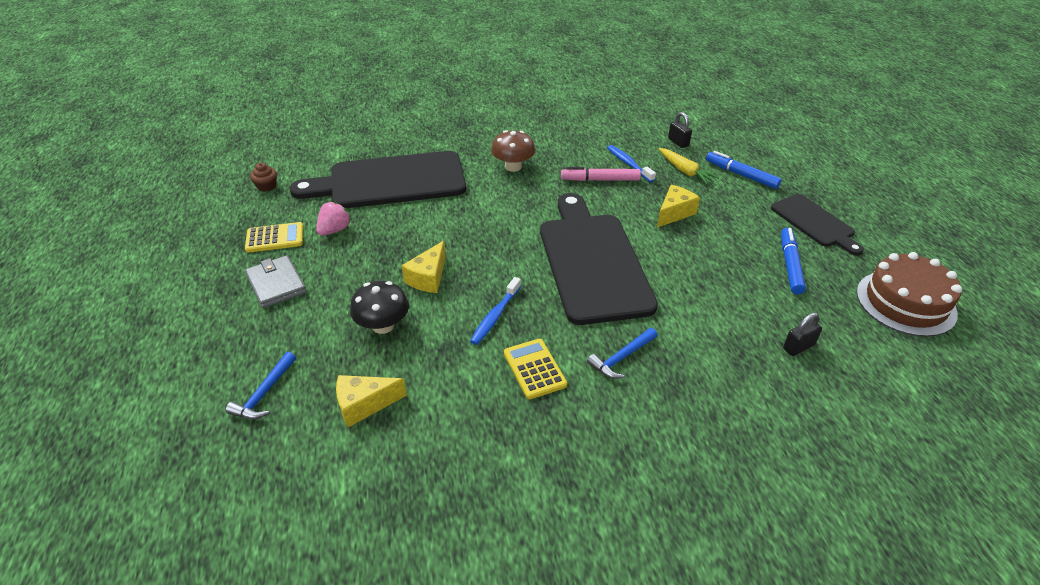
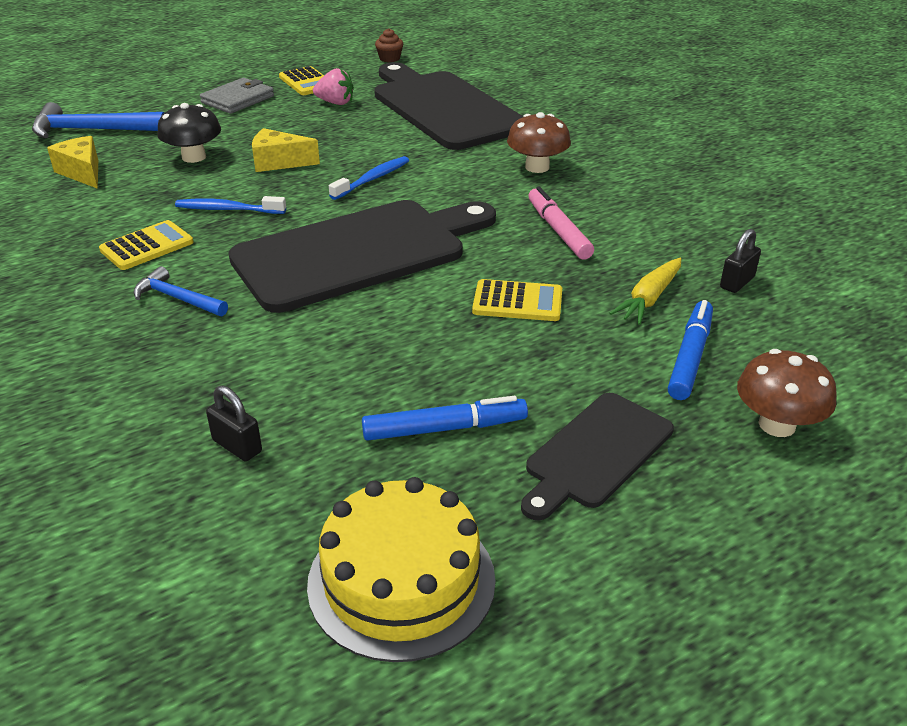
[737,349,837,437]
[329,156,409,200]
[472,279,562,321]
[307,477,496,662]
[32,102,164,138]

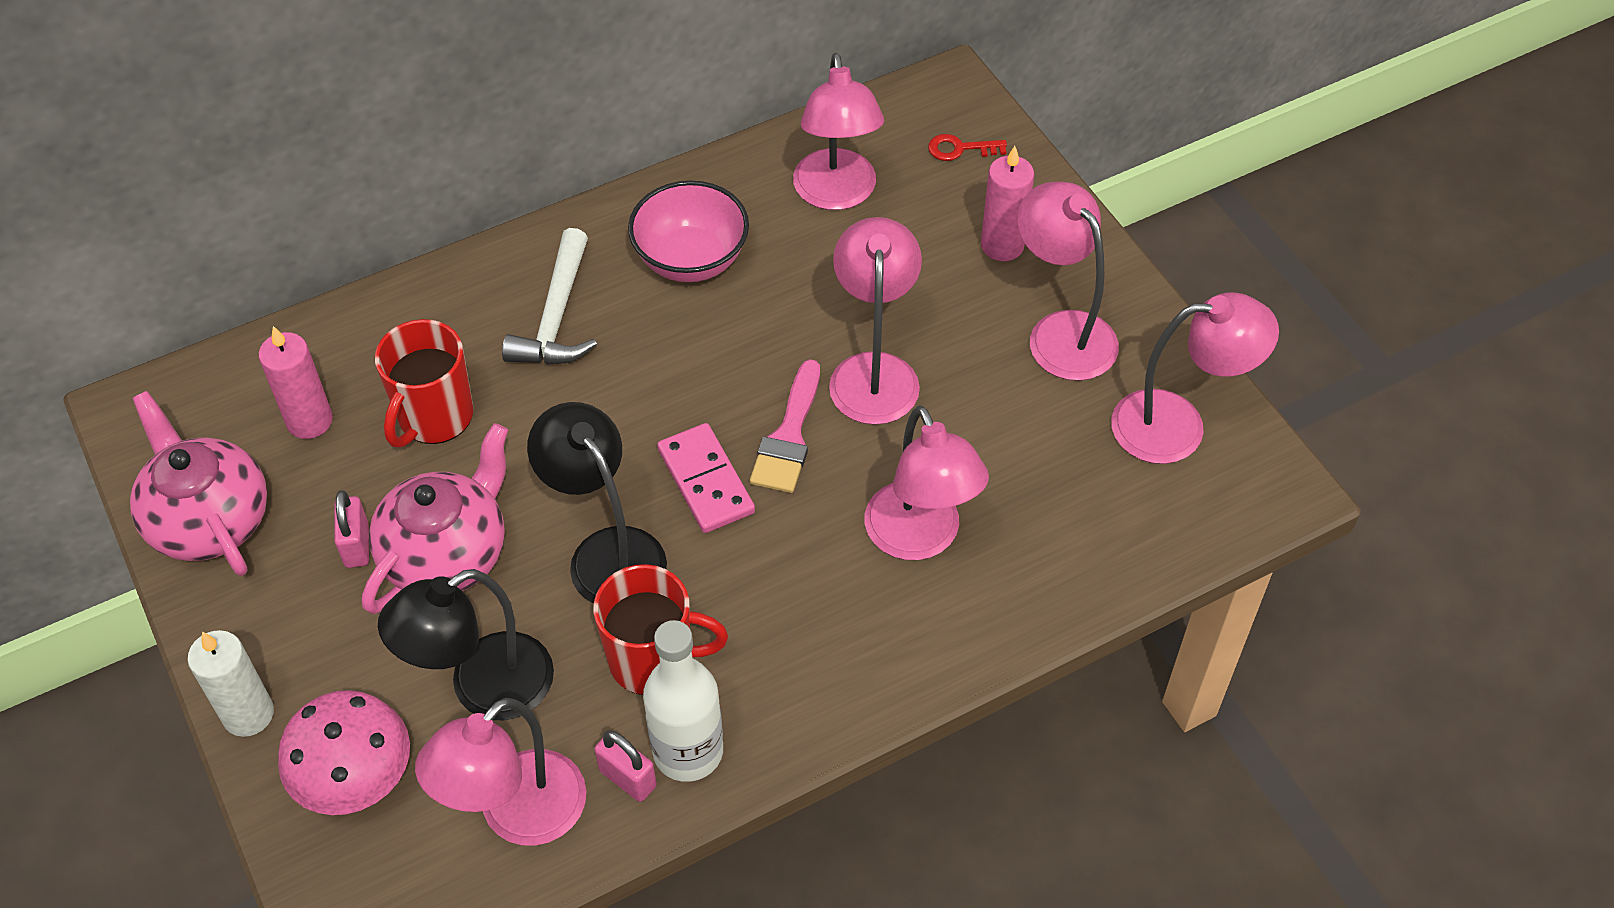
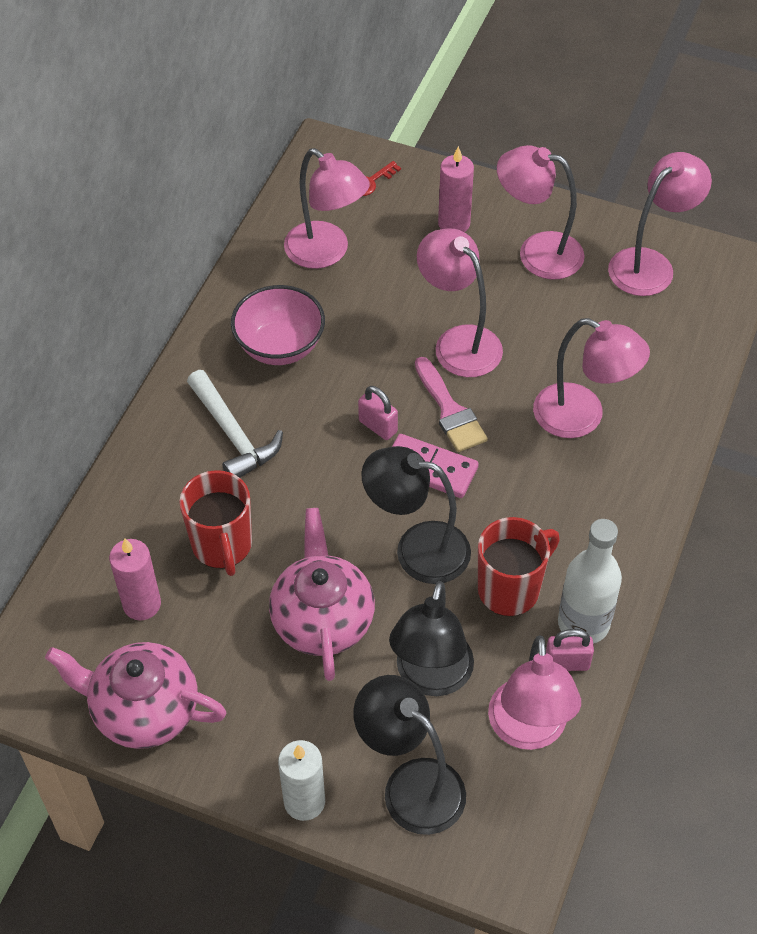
[358,386,398,440]
[353,675,466,835]

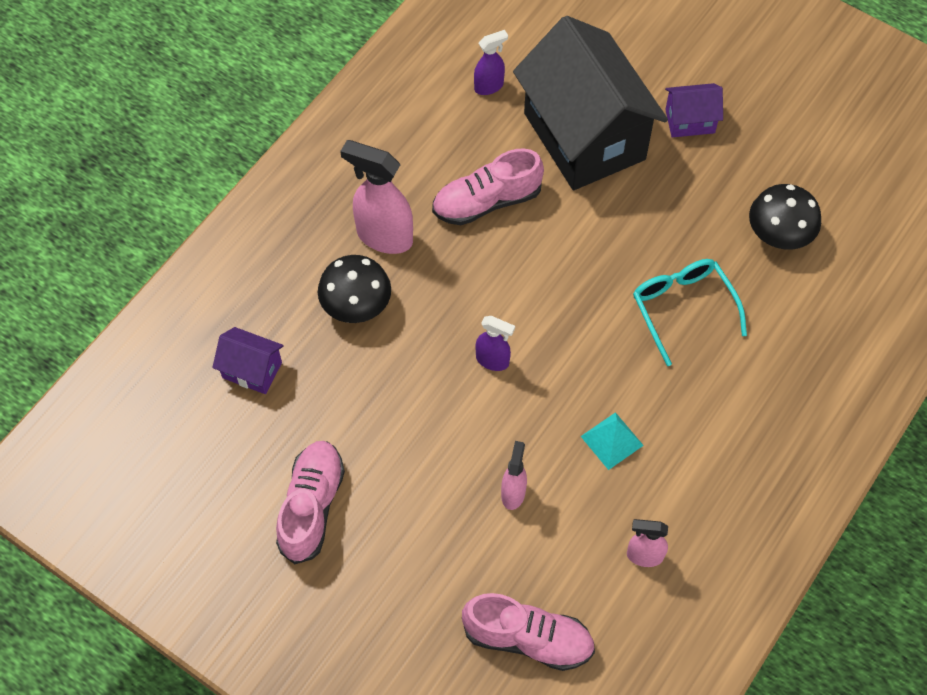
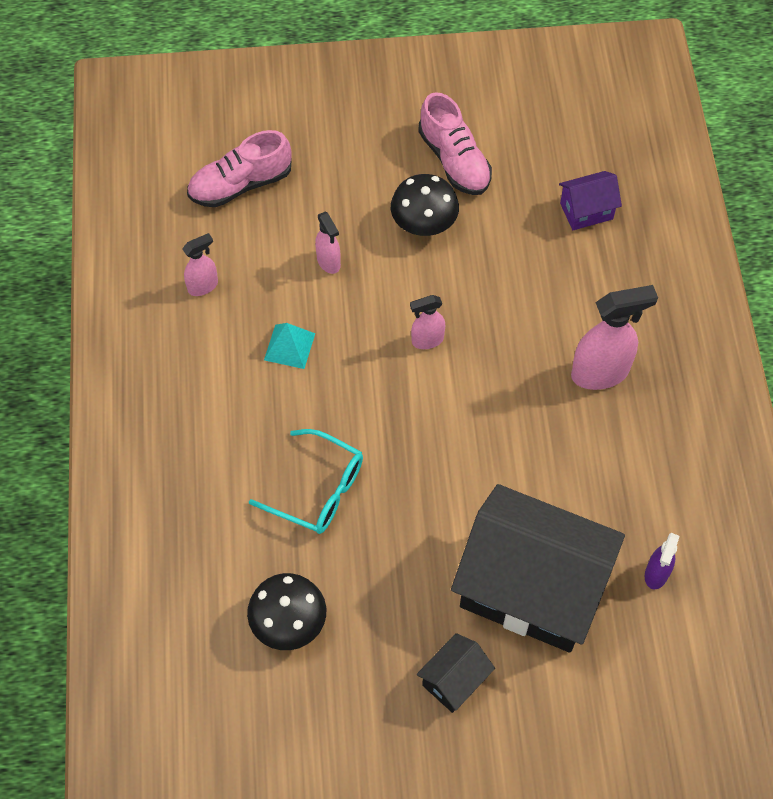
[432,148,544,225] (first image)
[391,174,459,236]
[410,295,445,349]
[417,633,495,713]

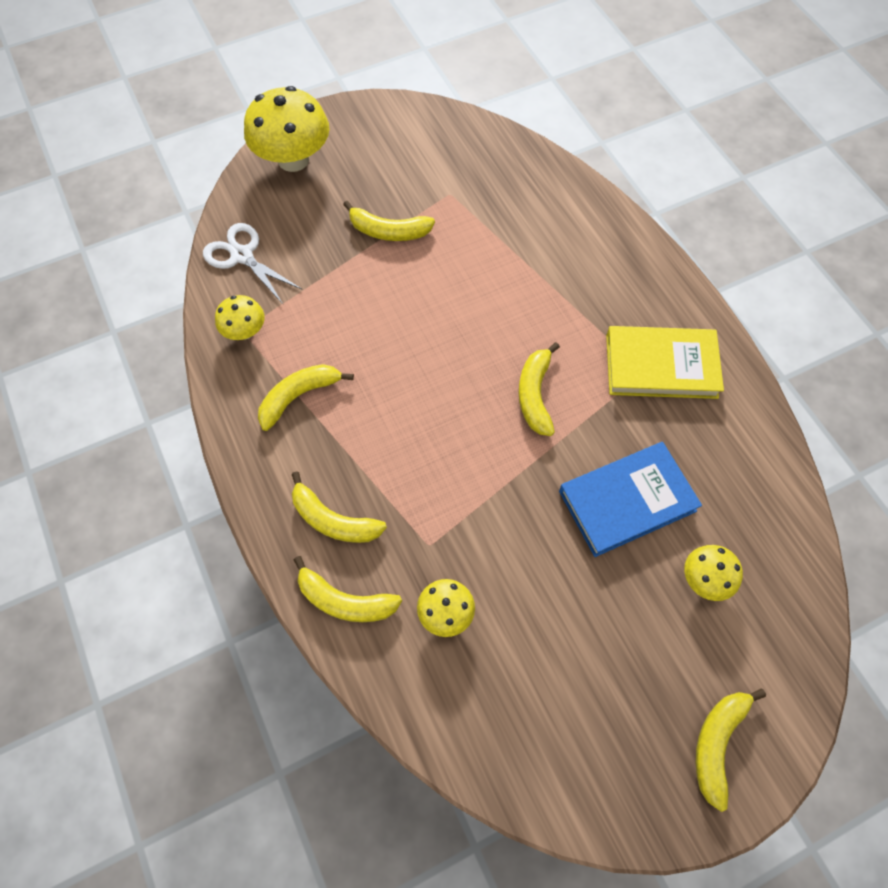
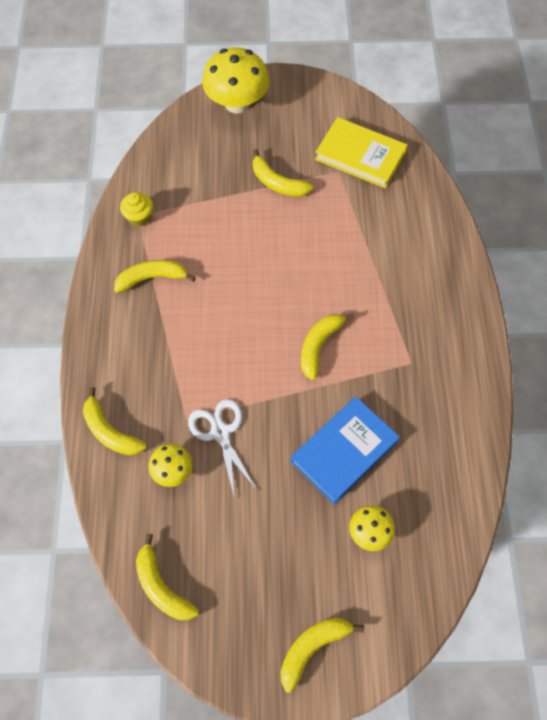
[188,399,256,495]
[136,534,199,620]
[315,117,408,189]
[120,192,153,227]
[290,397,400,504]

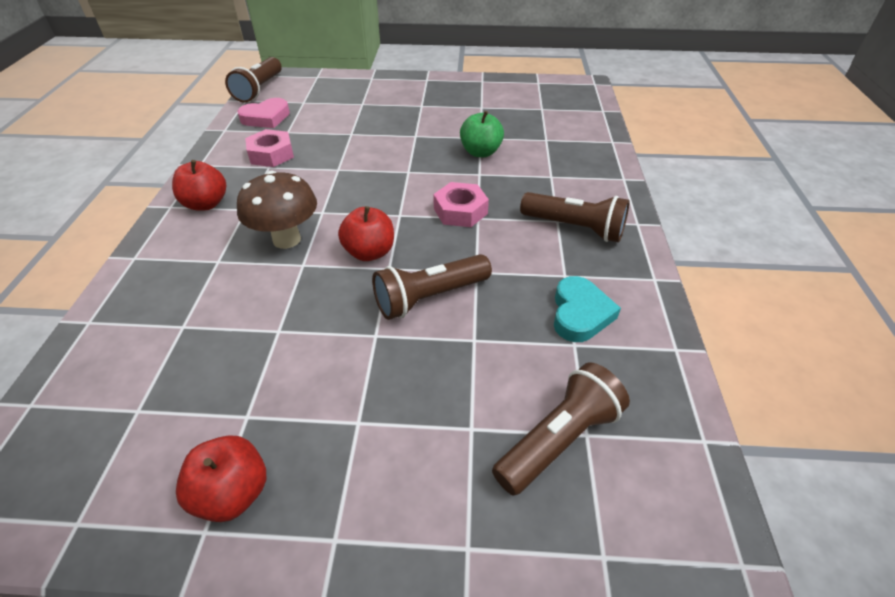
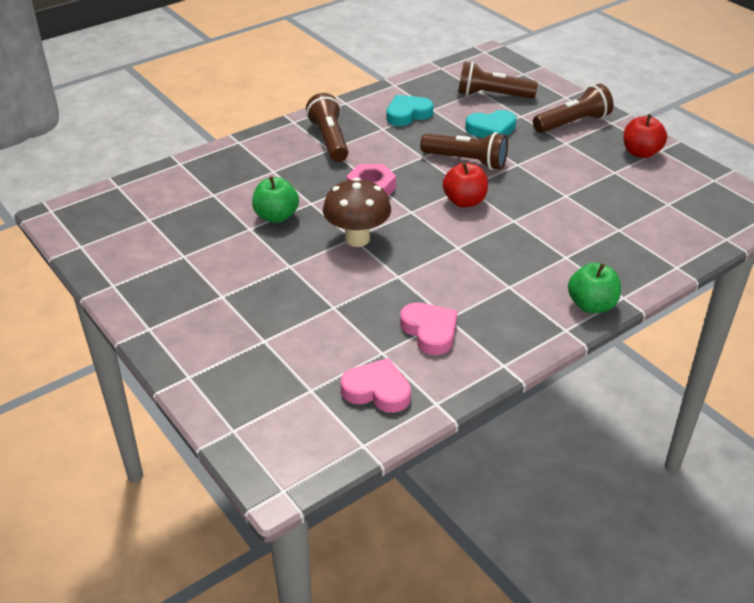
[172,160,226,211] (first image)
[465,110,517,138]
[568,263,621,313]
[533,84,614,133]
[323,178,391,247]
[400,302,457,355]

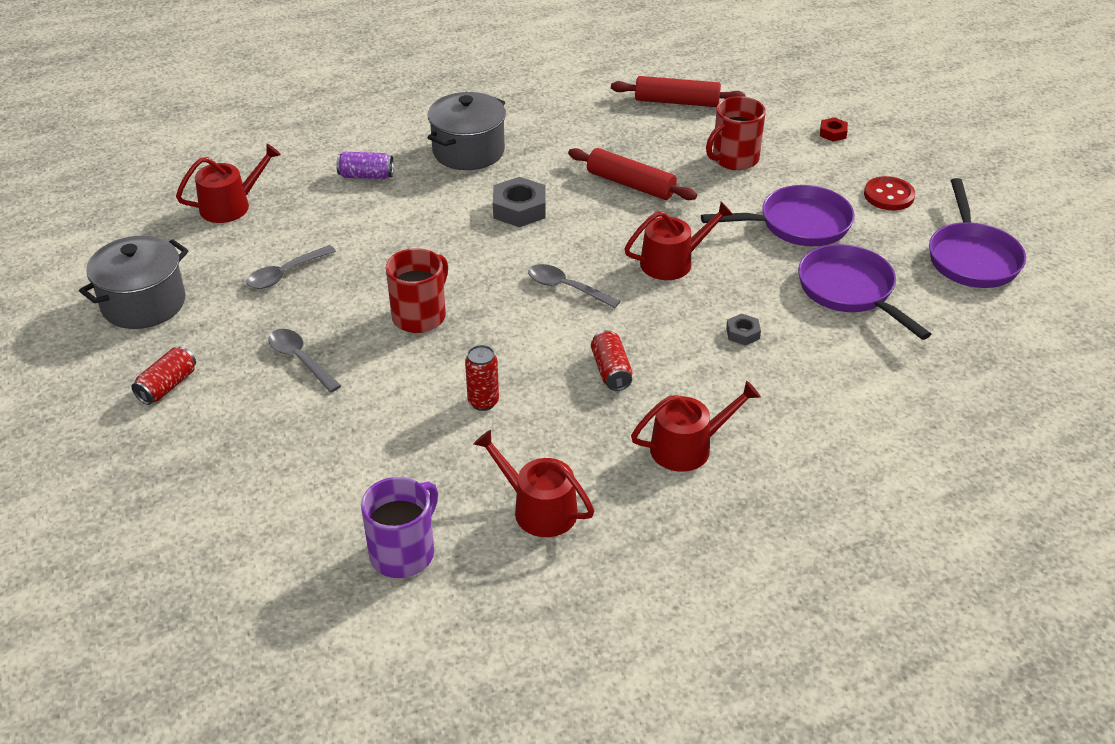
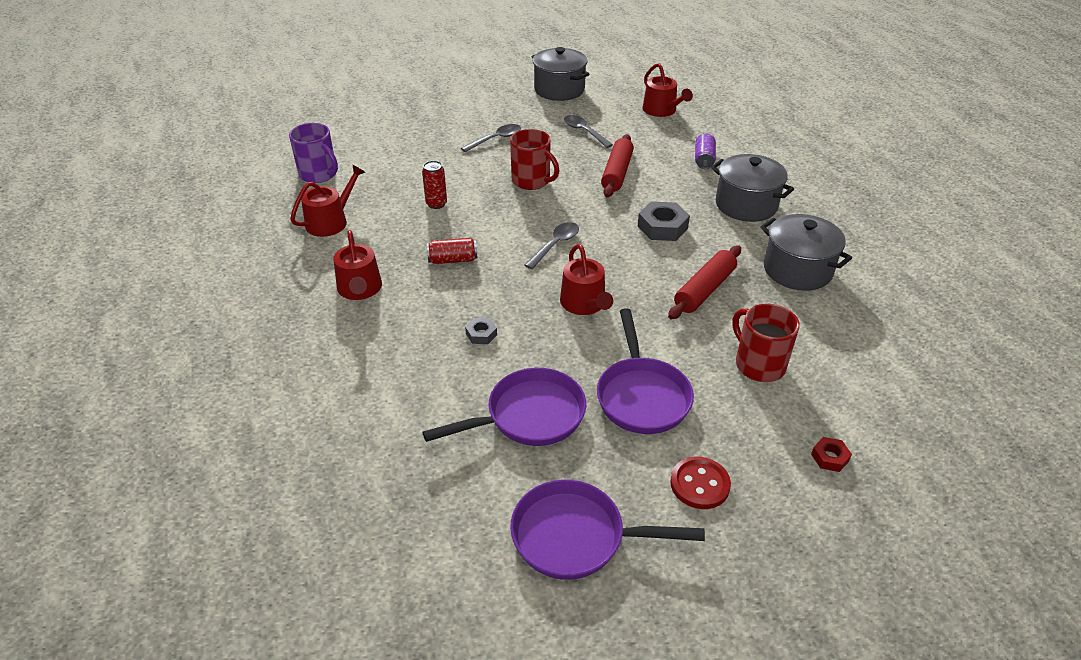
[131,347,196,405] (first image)
[761,214,852,291]
[601,134,634,197]

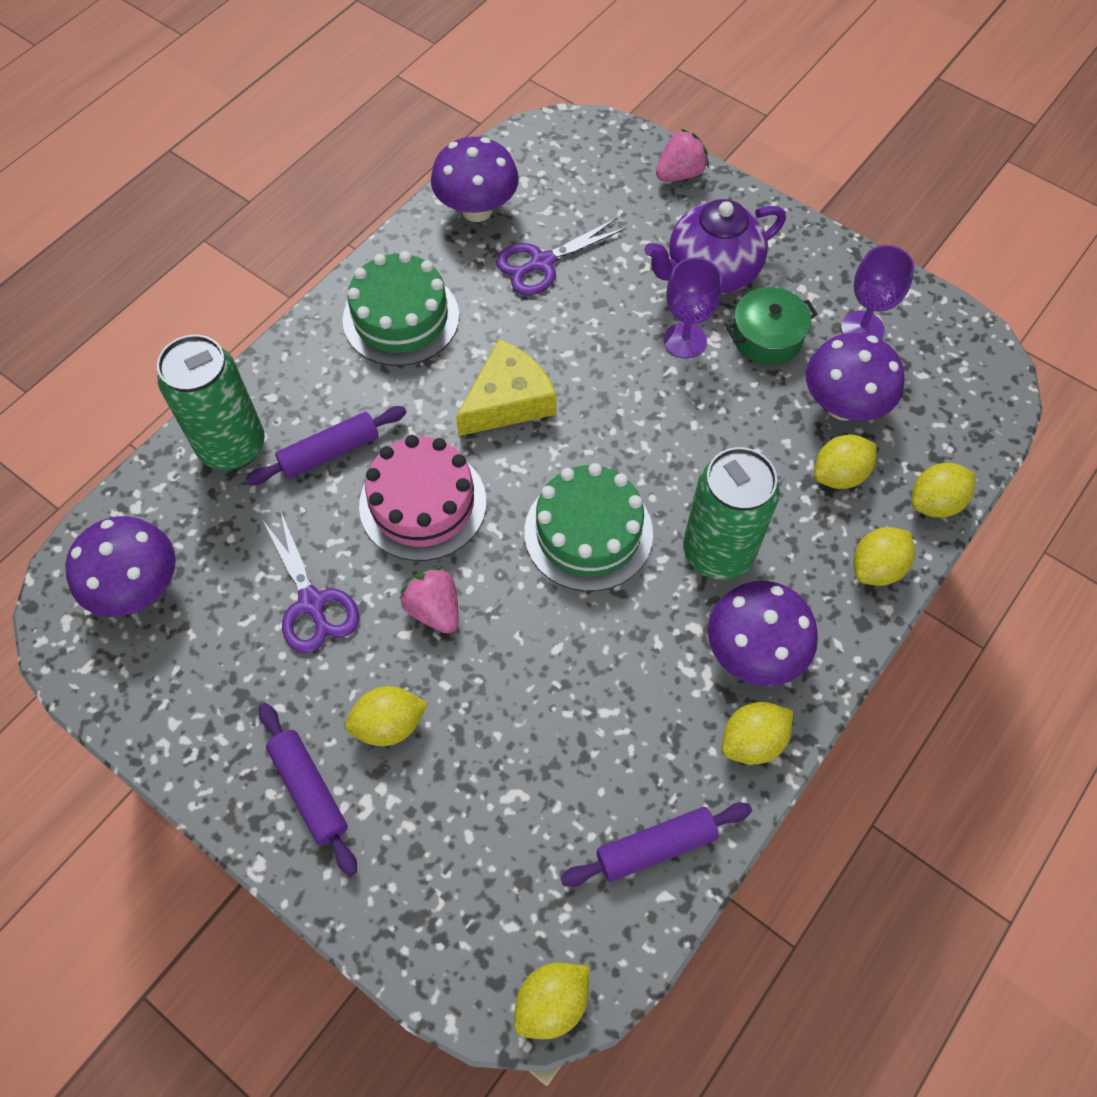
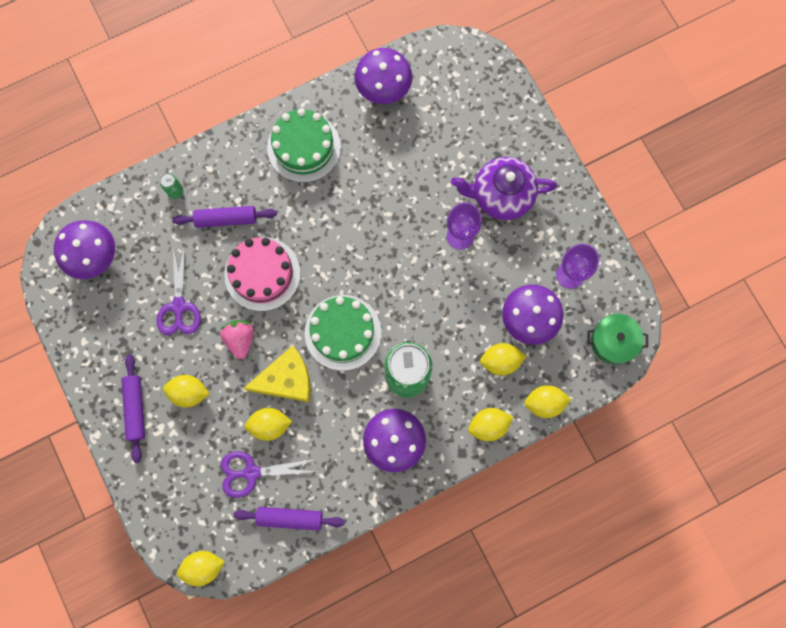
[656,129,709,181] (first image)
[243,346,311,402]
[221,451,316,498]
[245,408,292,441]
[587,314,648,364]
[160,173,183,199]

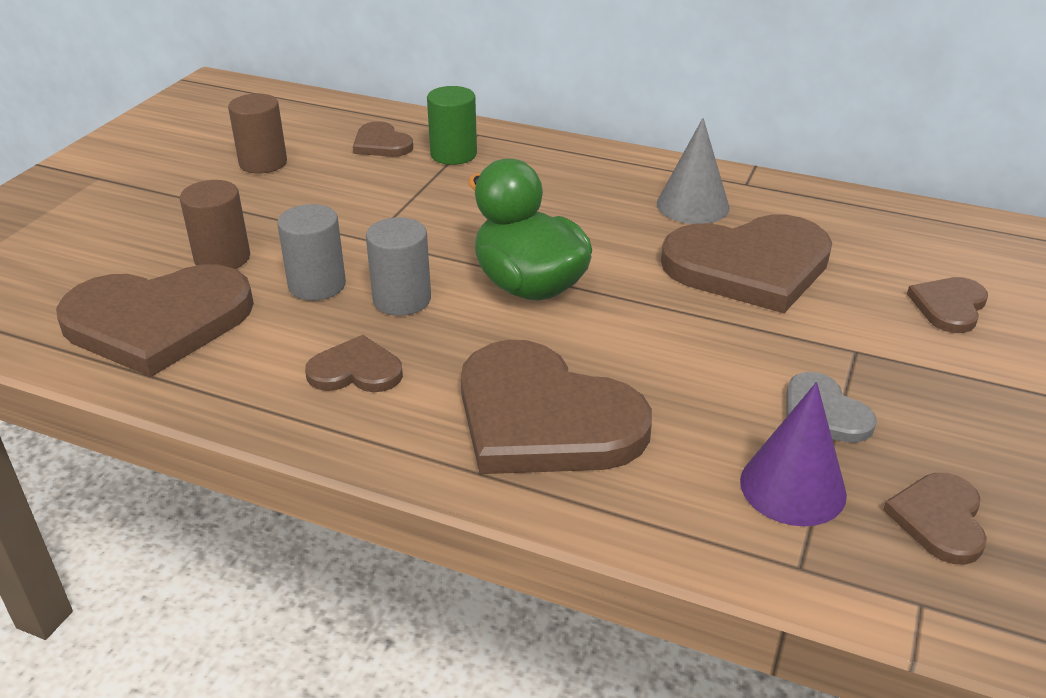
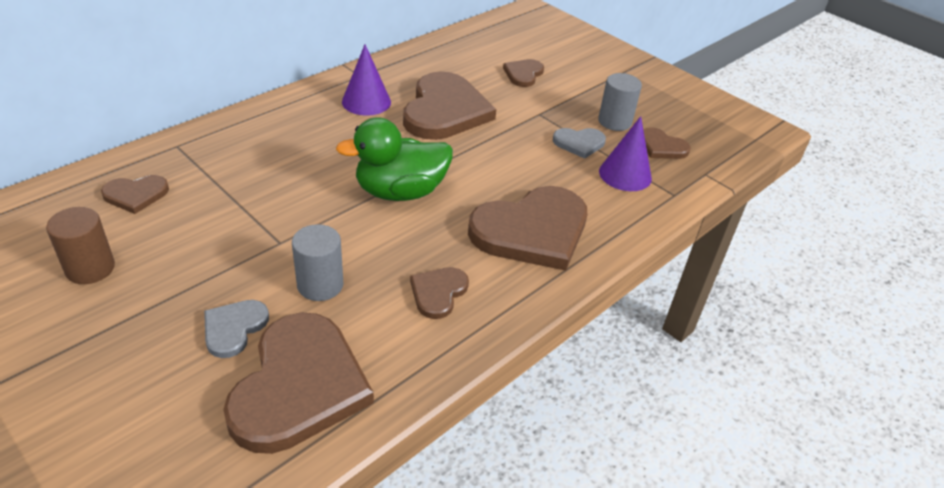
[427,86,477,165] (first image)
[598,73,642,131]
[204,300,269,358]
[342,44,391,116]
[503,59,544,87]

